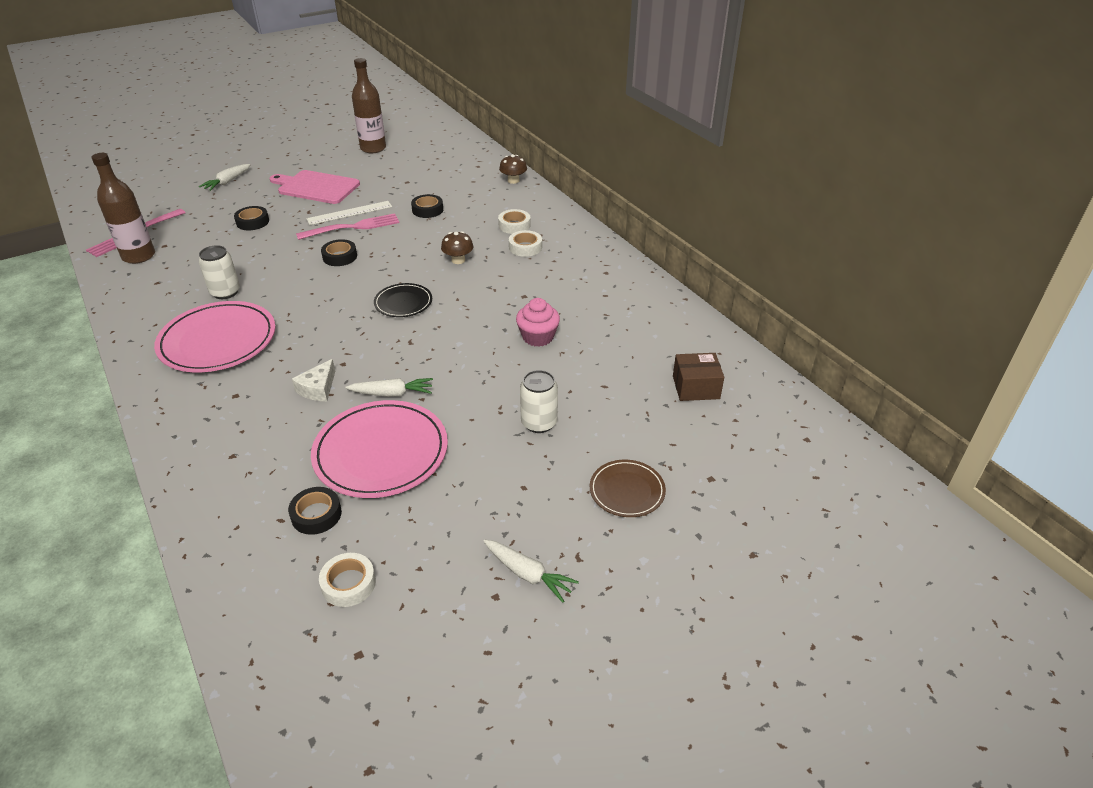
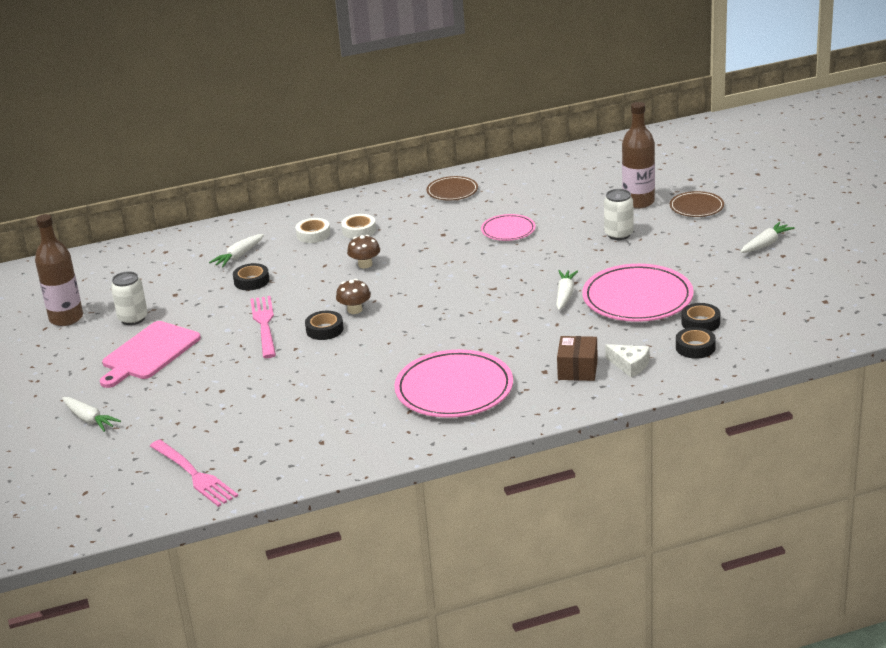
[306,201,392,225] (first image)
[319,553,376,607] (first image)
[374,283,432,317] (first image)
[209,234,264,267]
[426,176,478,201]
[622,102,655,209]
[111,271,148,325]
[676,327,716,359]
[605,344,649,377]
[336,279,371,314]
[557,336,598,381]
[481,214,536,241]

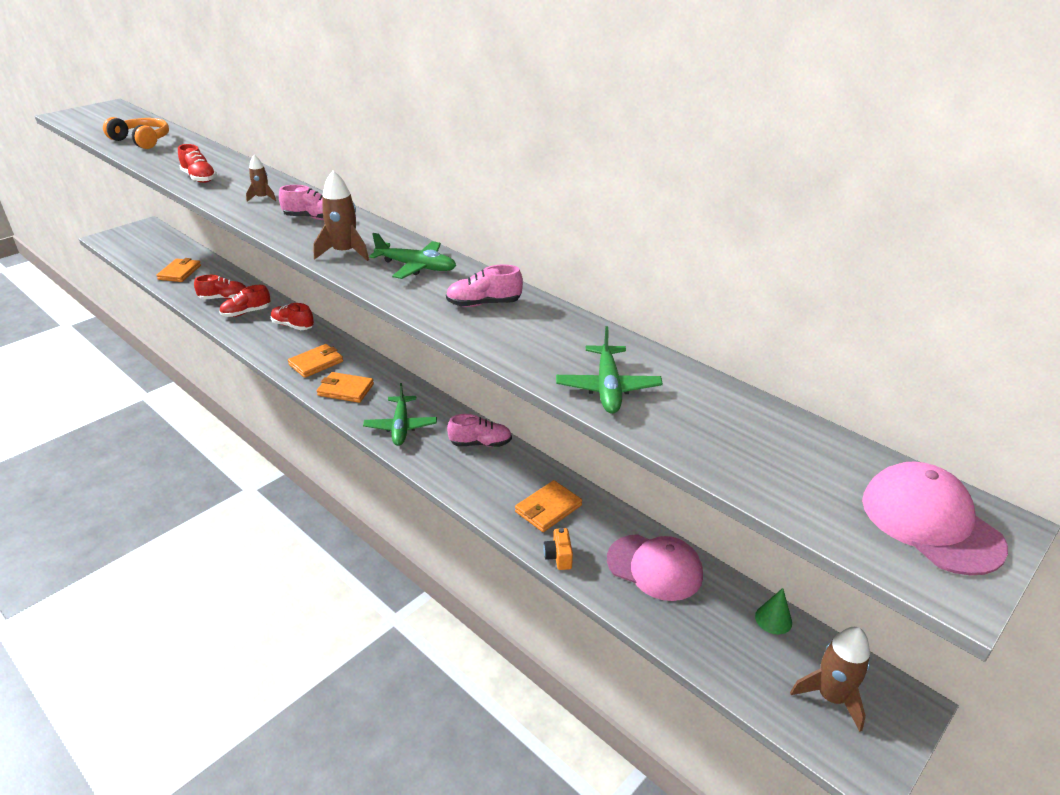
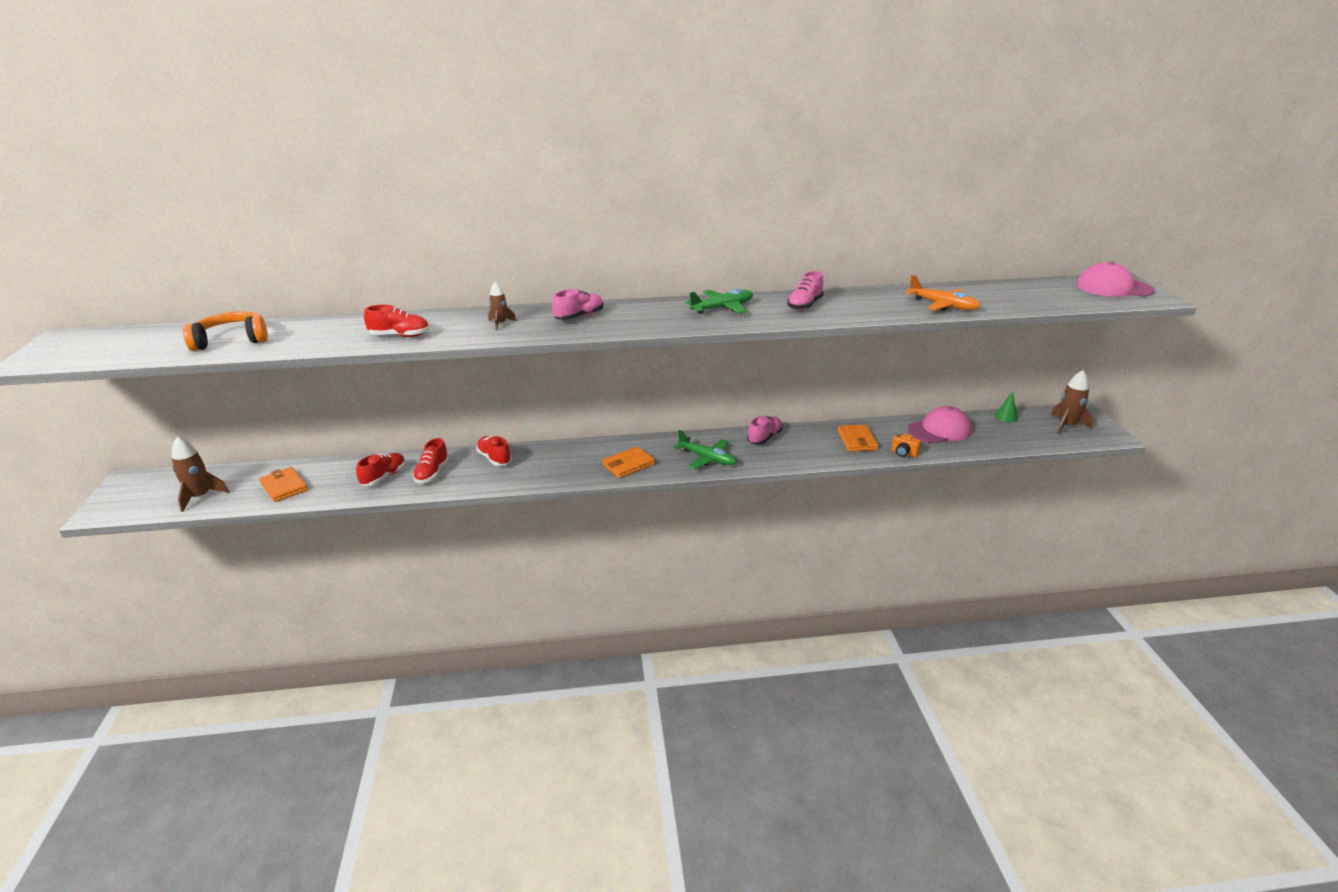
[288,344,343,378] (first image)
[171,436,229,512]
[906,275,980,311]
[476,436,512,466]

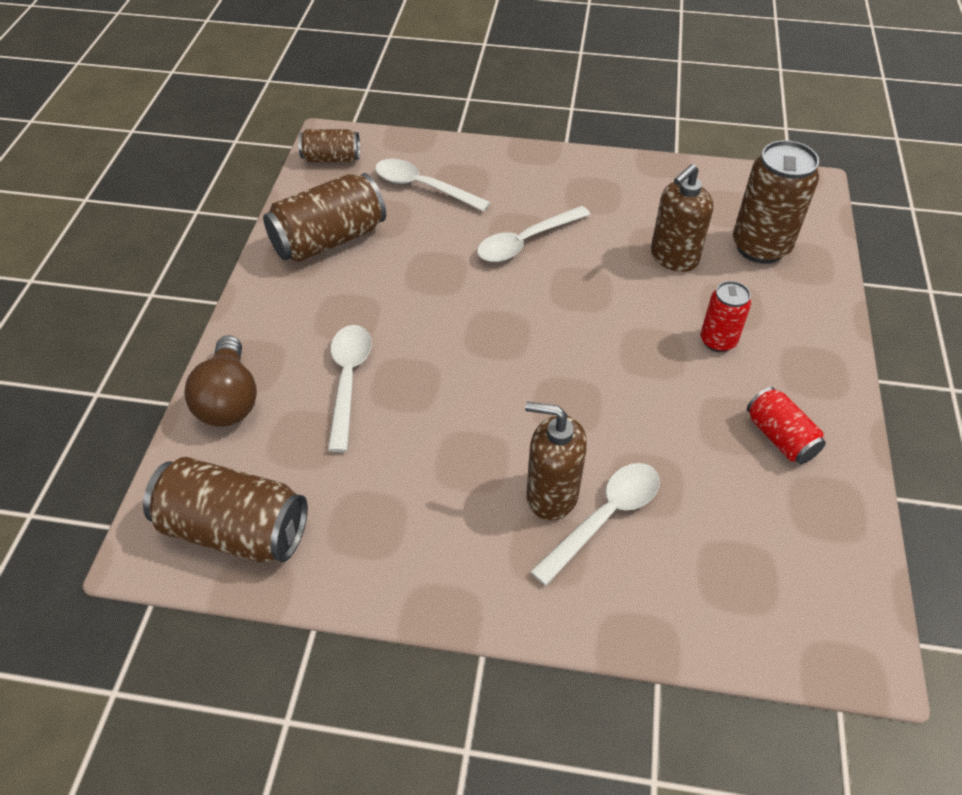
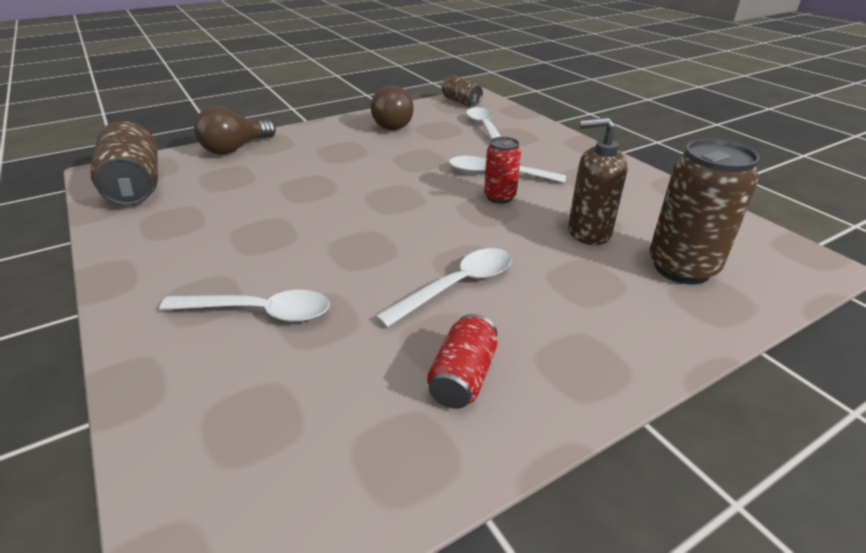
[525,401,587,521] (first image)
[375,248,512,328]
[484,137,521,204]
[371,85,414,130]

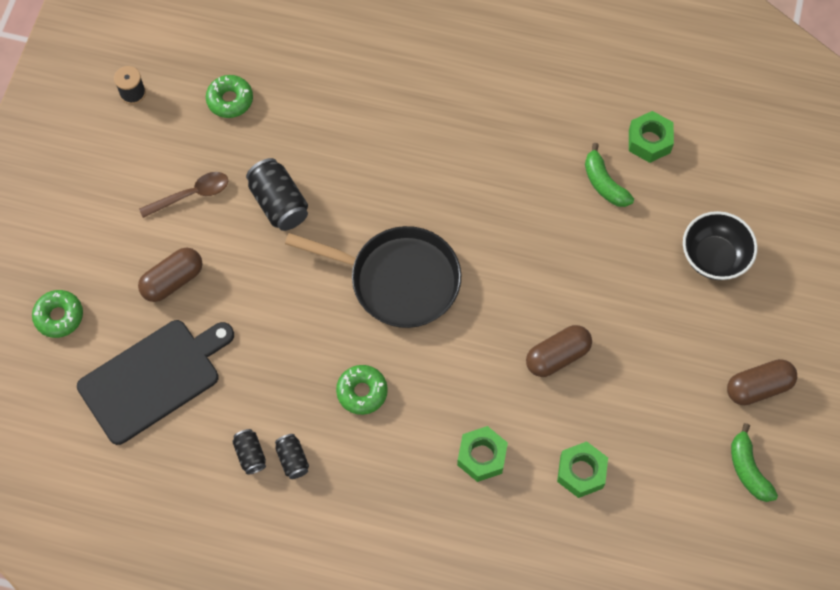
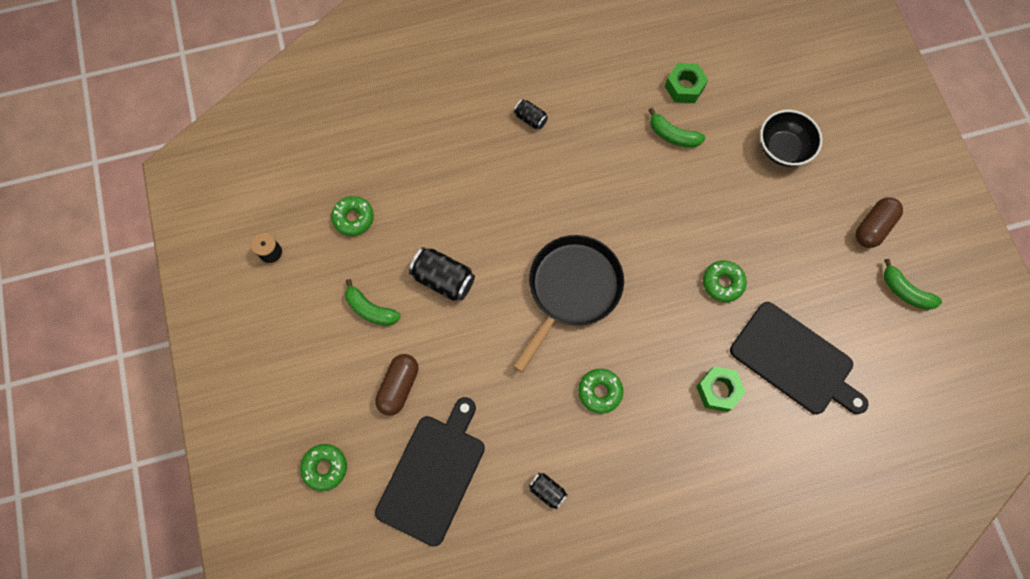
[514,99,548,129]
[345,279,401,326]
[703,261,747,302]
[730,302,868,414]
[513,235,624,372]

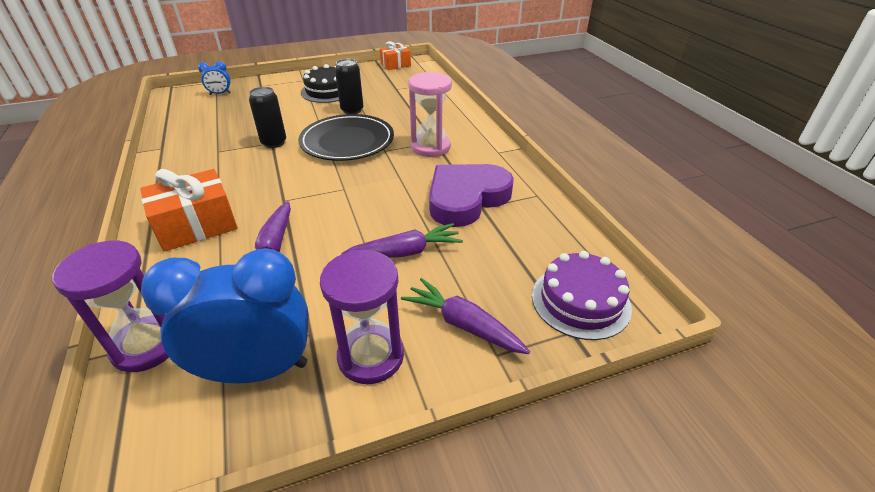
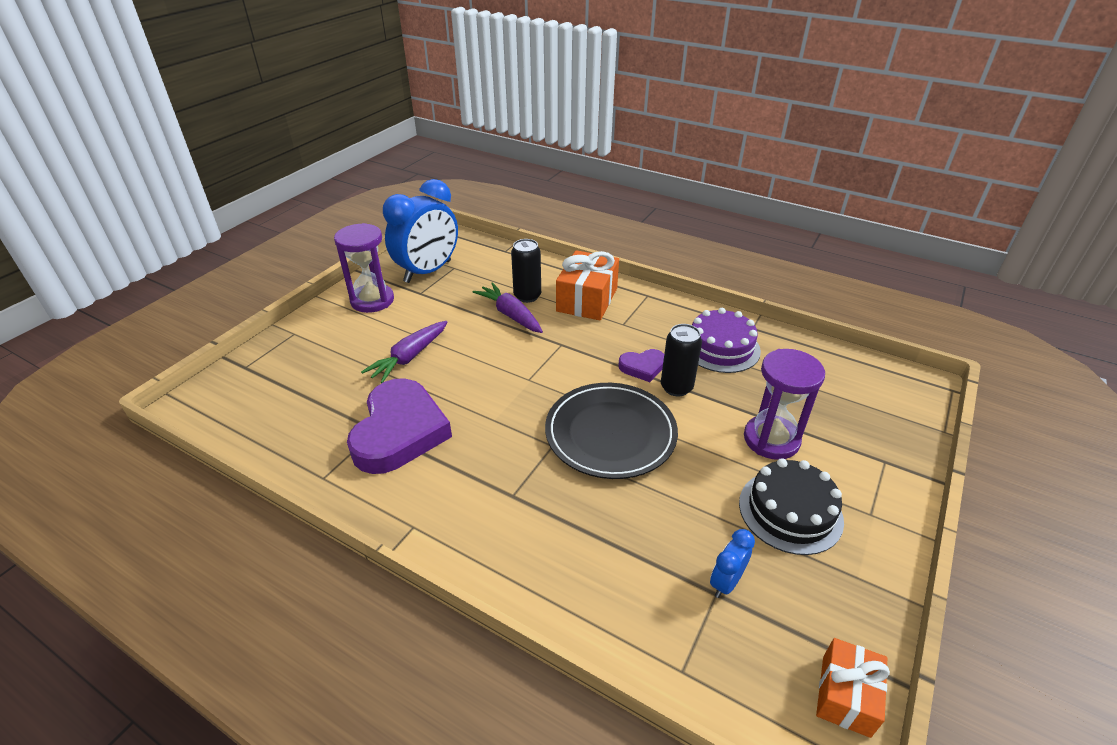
[401,278,530,354] (first image)
[408,72,452,157] (first image)
[618,349,664,382]
[744,349,825,460]
[710,529,755,598]
[511,239,541,303]
[692,308,761,373]

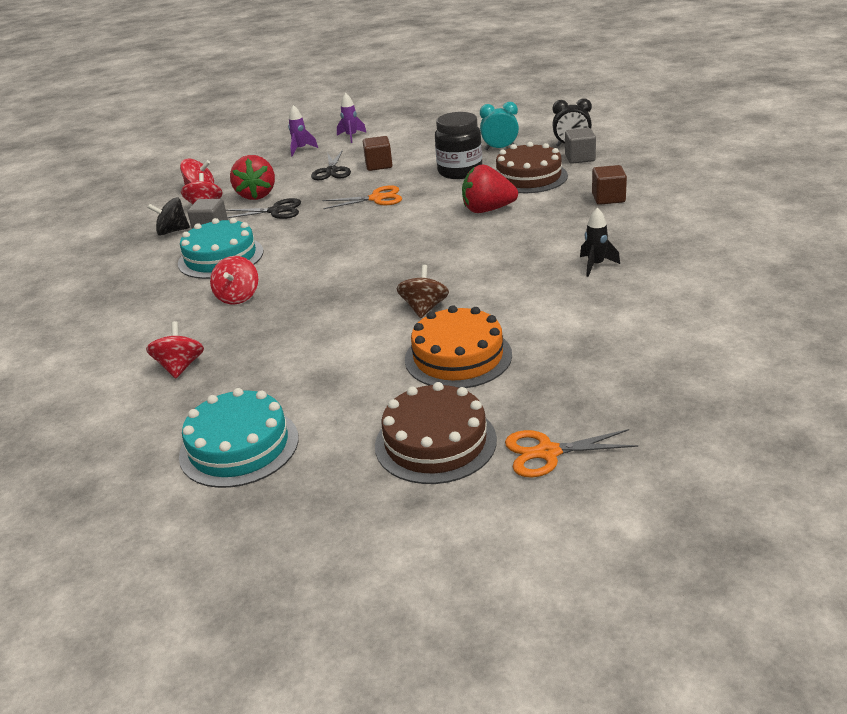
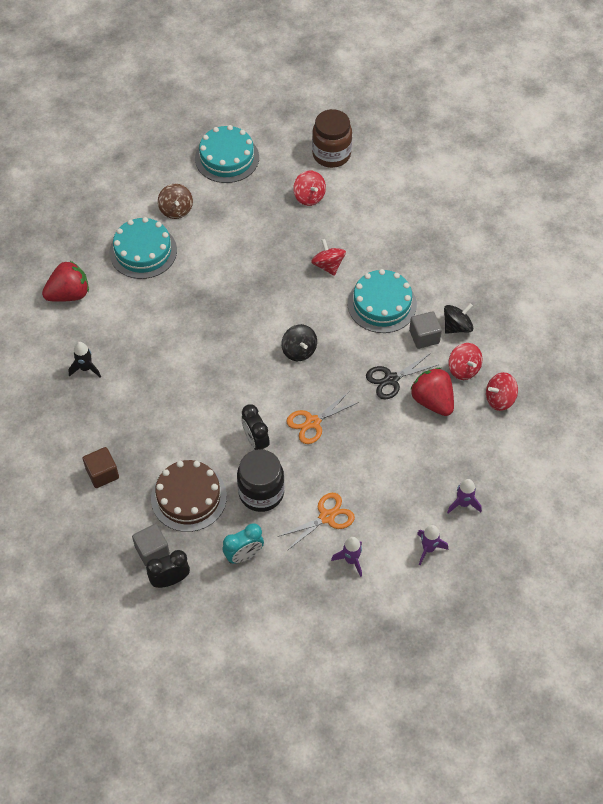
[311,150,351,180] (first image)
[363,136,392,171] (first image)
[375,382,497,484] (first image)
[242,404,270,450]
[281,324,317,361]
[312,109,352,168]
[331,537,362,577]
[158,184,193,219]
[42,261,89,302]
[278,493,355,550]
[109,217,177,279]

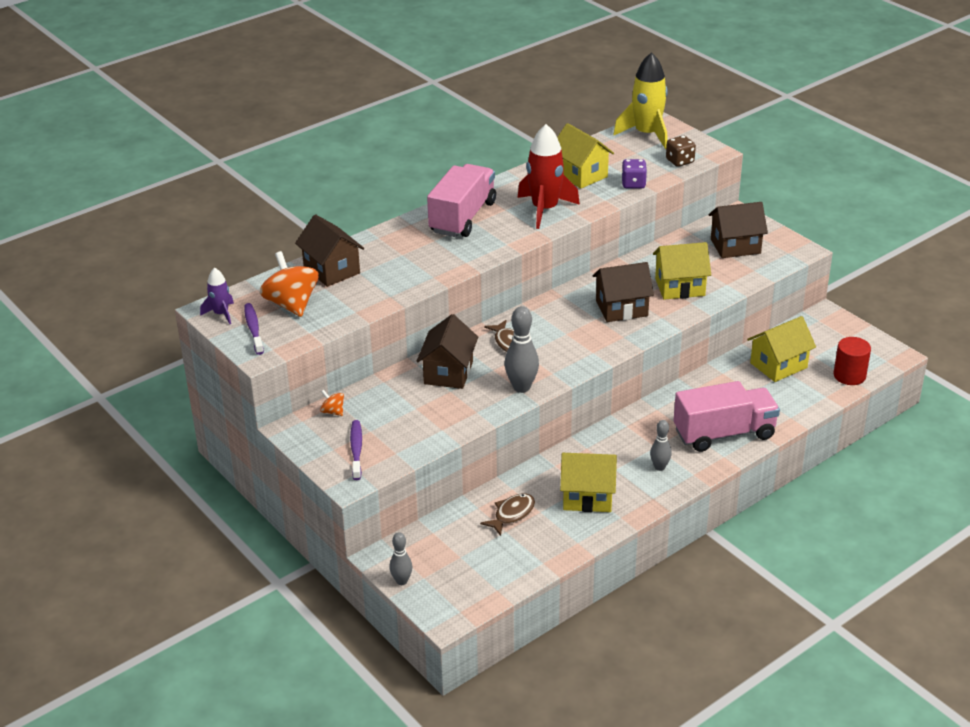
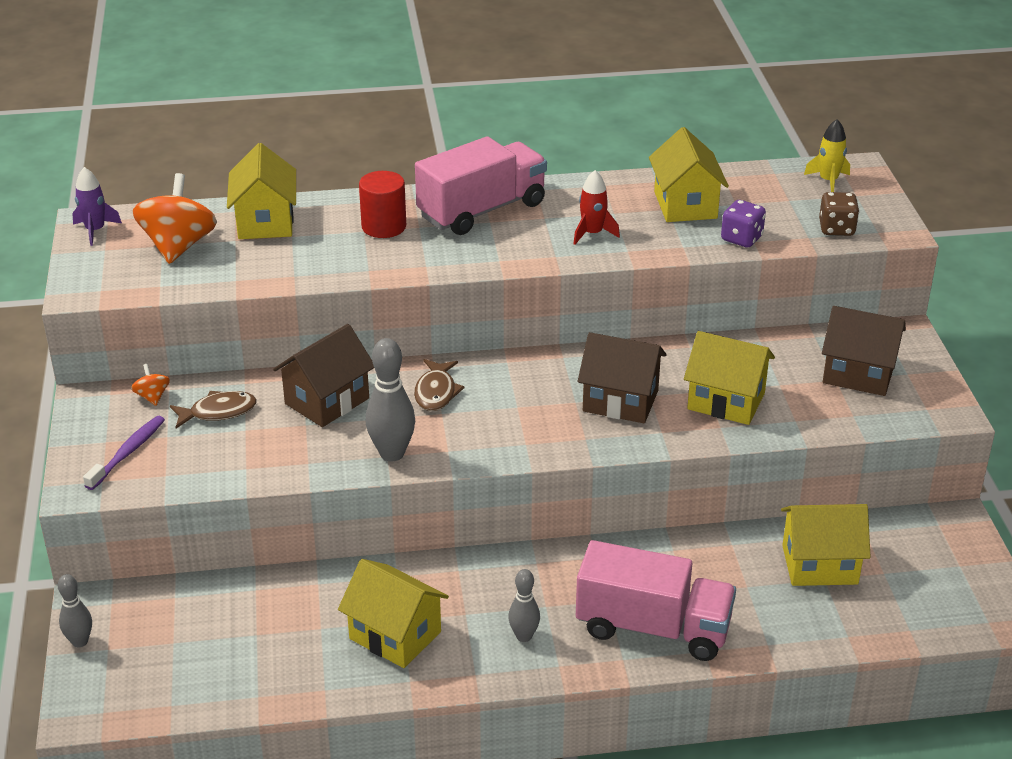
[244,303,264,355] (first image)
[170,391,257,429]
[359,171,406,238]
[227,143,296,239]
[573,170,620,245]
[804,119,850,192]

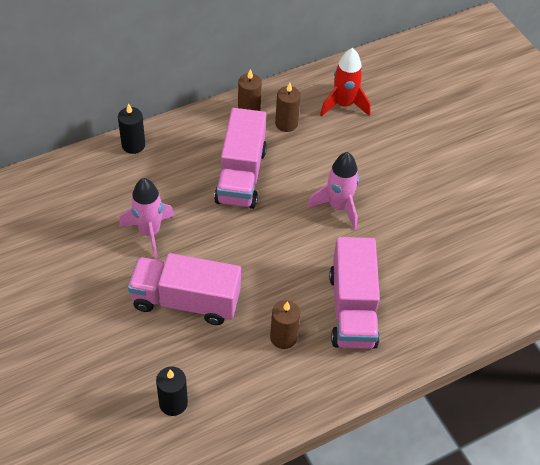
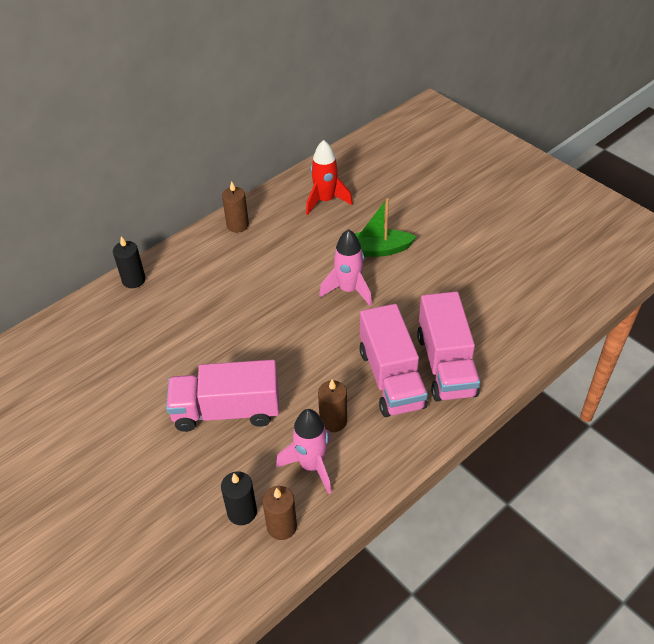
[354,198,417,257]
[276,409,331,494]
[417,291,480,402]
[262,486,297,540]

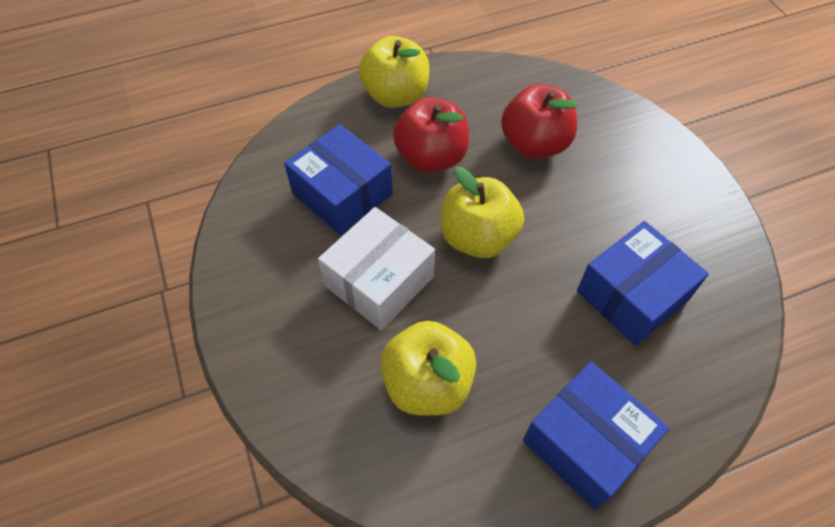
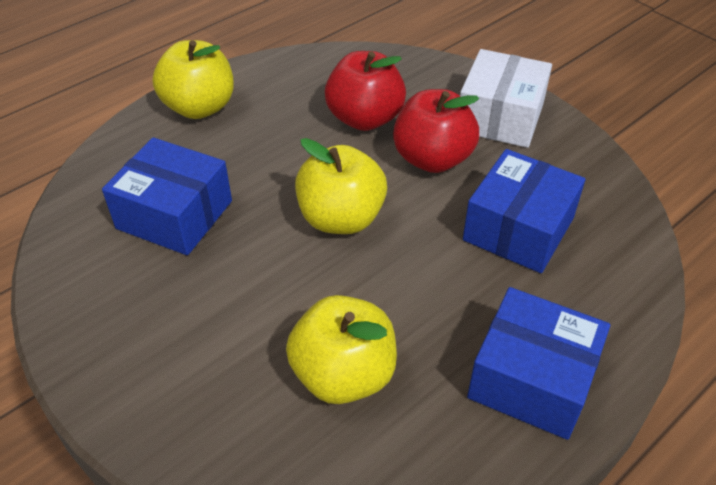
[460,49,552,148]
[393,89,479,173]

